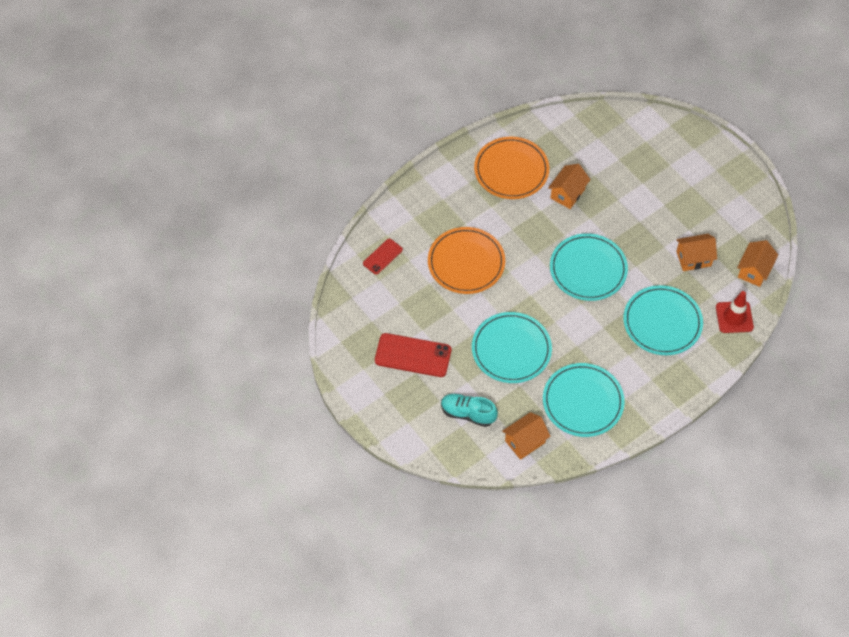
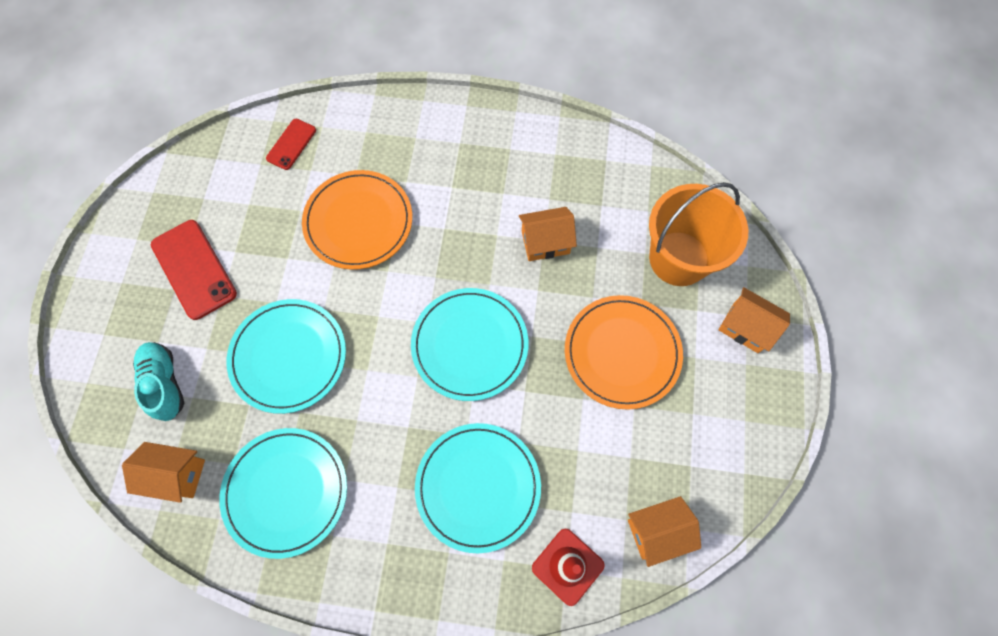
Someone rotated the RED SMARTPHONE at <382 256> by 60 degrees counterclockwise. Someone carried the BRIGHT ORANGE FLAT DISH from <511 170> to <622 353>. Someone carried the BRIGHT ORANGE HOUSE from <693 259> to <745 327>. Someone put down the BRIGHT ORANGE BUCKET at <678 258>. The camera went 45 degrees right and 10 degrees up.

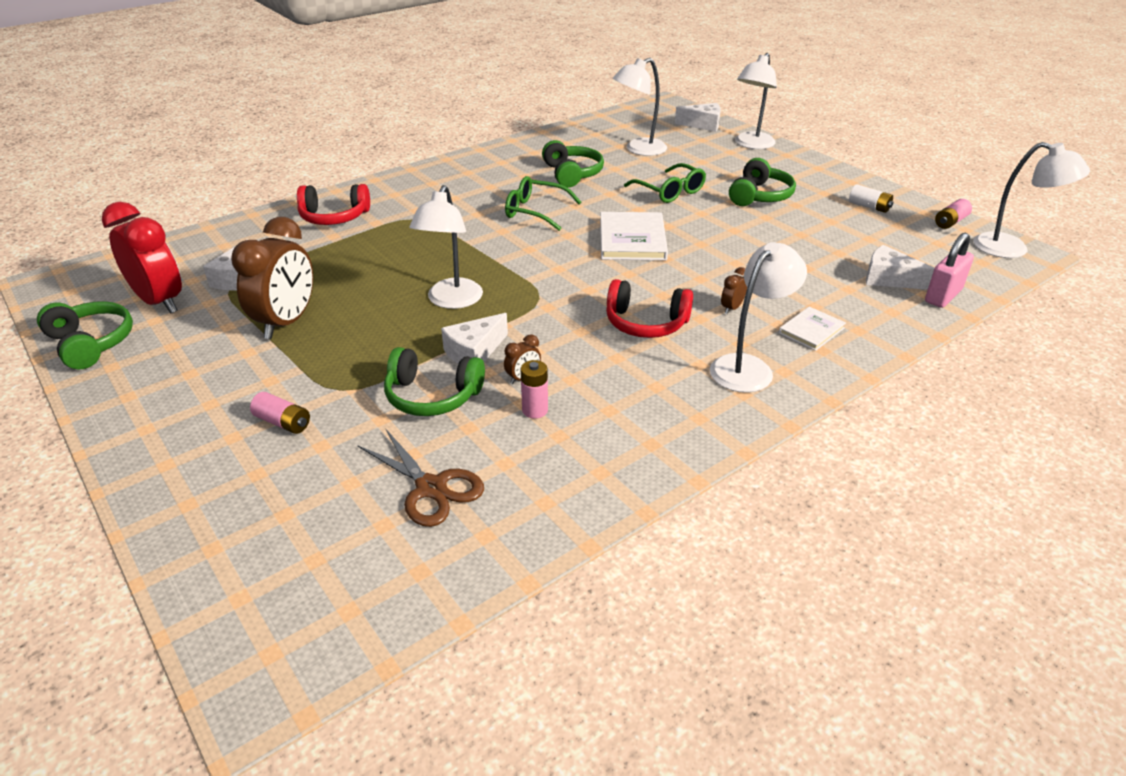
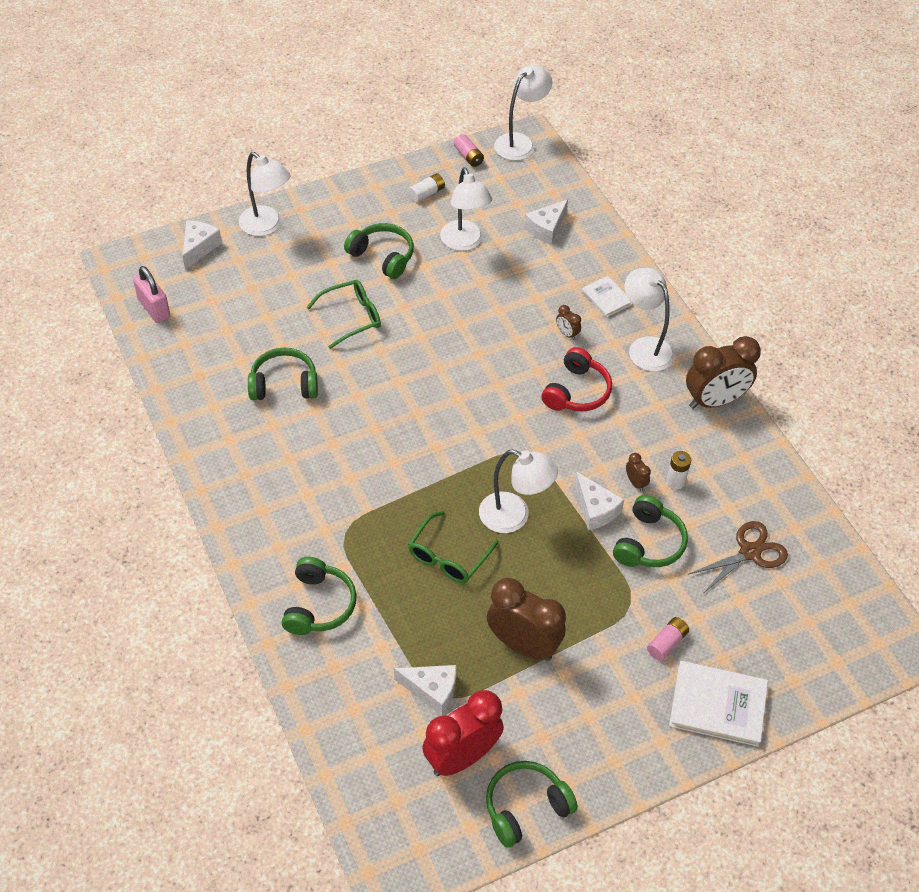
Someone repainted the RED OVER-EAR HEADPHONES at <334 217>, which became the EMERALD OVER-EAR HEADPHONES at <319 605>. Someone carried the EMERALD EYEGLASSES from <535 211> to <448 556>. Someone repainted the ROSE-PINK BATTERY at <535 410>, which became the WHITE BATTERY at <675 481>. Someone carried the WHITE HARDCOVER from <632 239> to <717 705>. Someone carried the WHITE DESK LAMP from <638 150> to <464 242>. Someone carried the ROSE-PINK SMALL LOCK from <943 296> to <154 309>. Someone put down the DARK BROWN CLOCK at <714 401>. The camera went 80 degrees left and 15 degrees up.

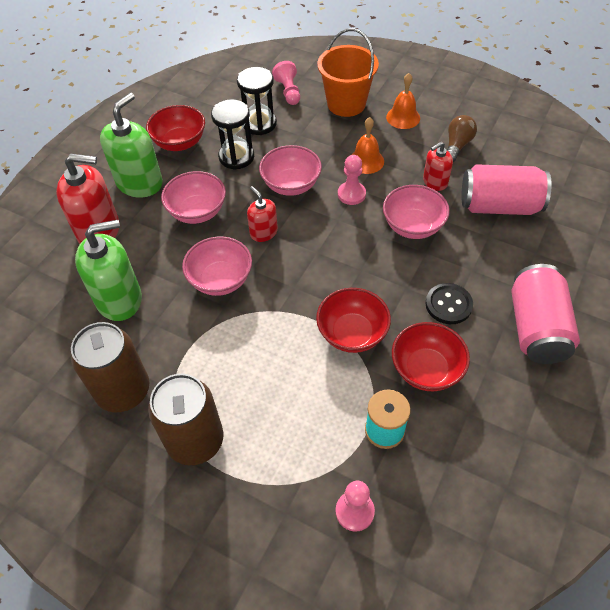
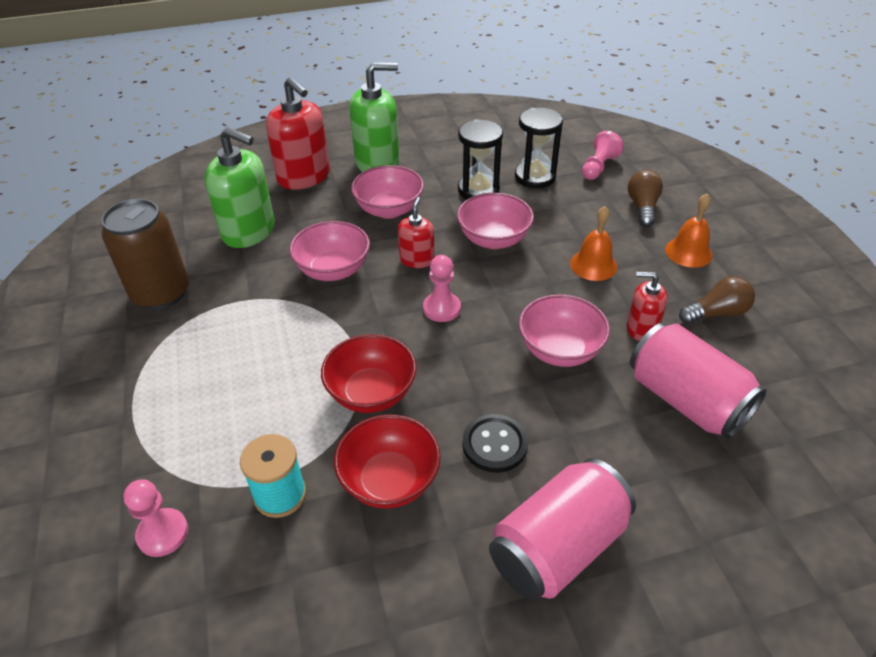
Someone took away the RED SERVING BOWL at <180 142>. Someone took away the DARK BROWN TIN at <195 441>. Someone swapped the BRIGHT ORANGE BUCKET at <346 104> for the DARK BROWN LIGHT BULB at <642 207>. Someone carried the ROSE-PINK PAWN from <351 194> to <442 308>. The camera went 45 degrees right and 10 degrees down.

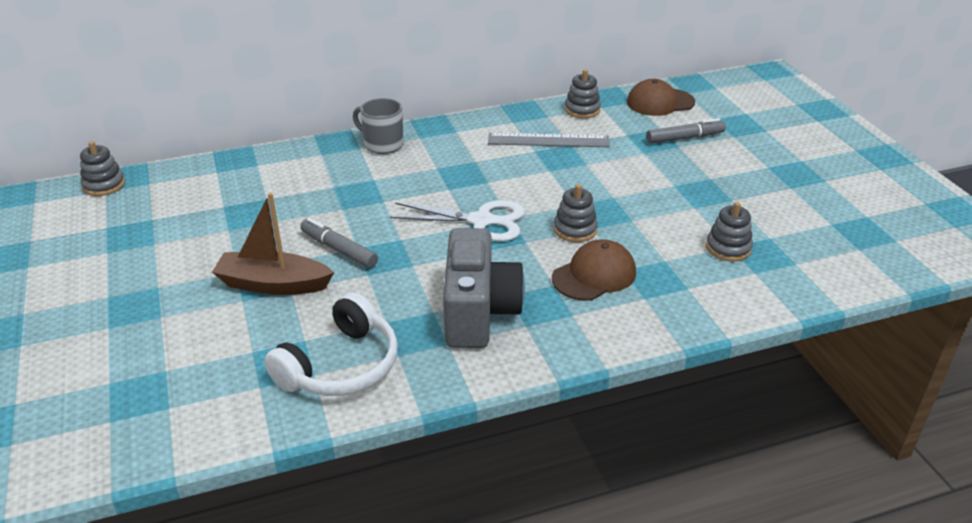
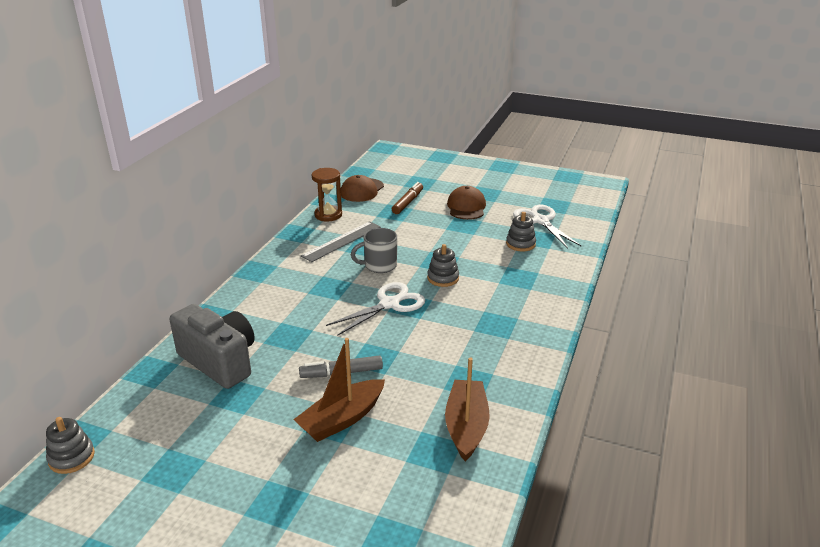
Someone swapped the WHITE OVER-EAR HEADPHONES at <340 366> for the DARK BROWN TOY BOAT at <466 426>. Someone carried the ASH-GREY TEA MUG from <382 144> to <379 265>. Someone carried the ASH-GREY PHOTO CAMERA from <478 312> to <220 361>. Someone carried the DARK BROWN BASEBALL CAP from <594 275> to <466 207>. Someone swapped the ASH-GREY RING STACKER at <582 110> for the DARK BROWN SAND TIMER at <328 215>. Someone repainted the ASH-GREY FELT PEN at <685 138>, which became the DARK BROWN FELT PEN at <408 202>. Someone put down the WHITE PAIR OF SCISSORS at <540 221>. The camera went 50 degrees left and 5 degrees down.

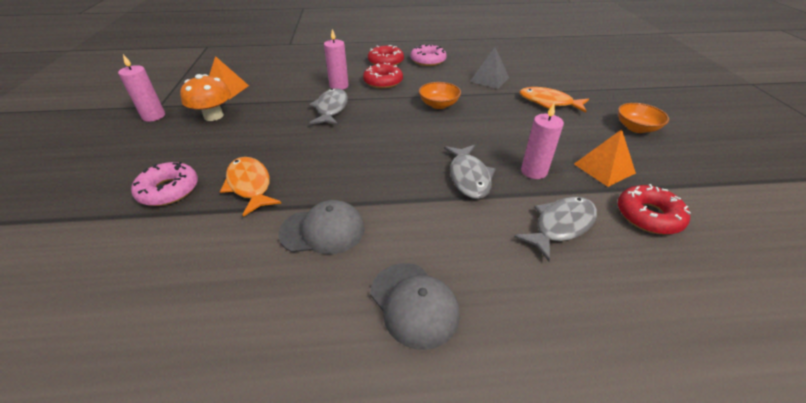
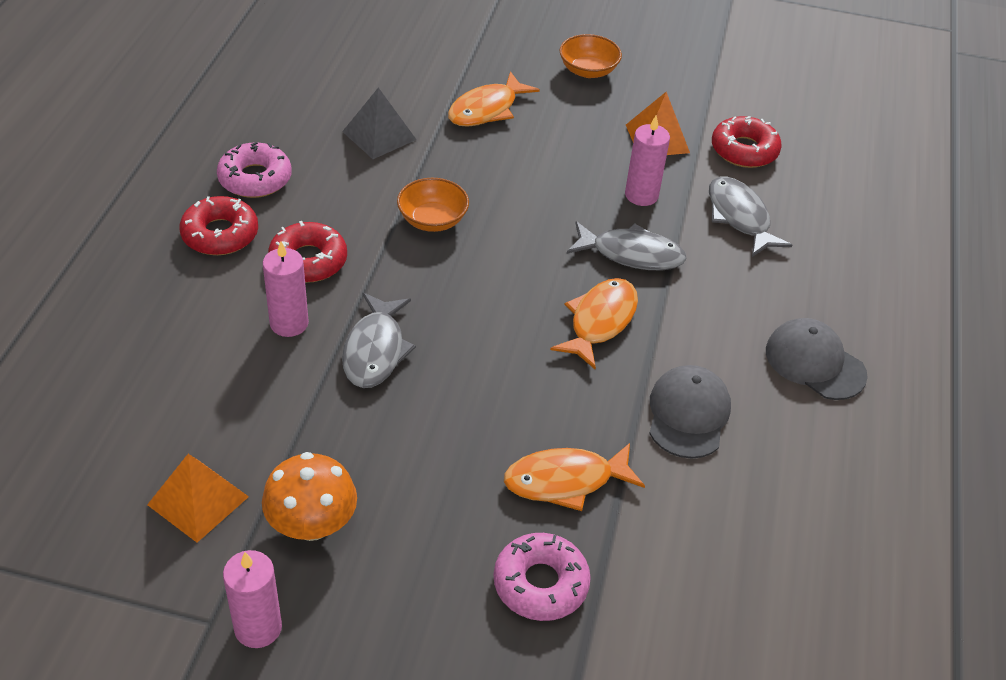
Someone rotated the ASH-GREY FISH at <331 109> by 105 degrees counterclockwise. Someone rotated the ASH-GREY BASEBALL CAP at <414 304> by 120 degrees counterclockwise. Someone put down the BRIGHT ORANGE FISH at <600 321>. The camera went 75 degrees left and 5 degrees up.

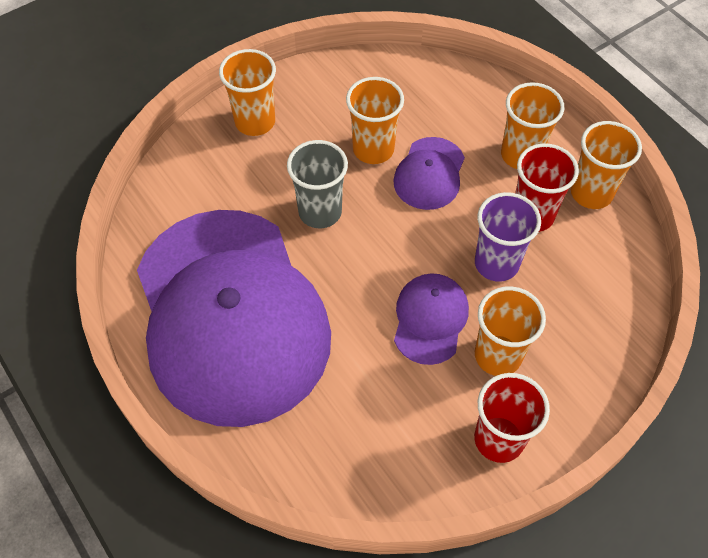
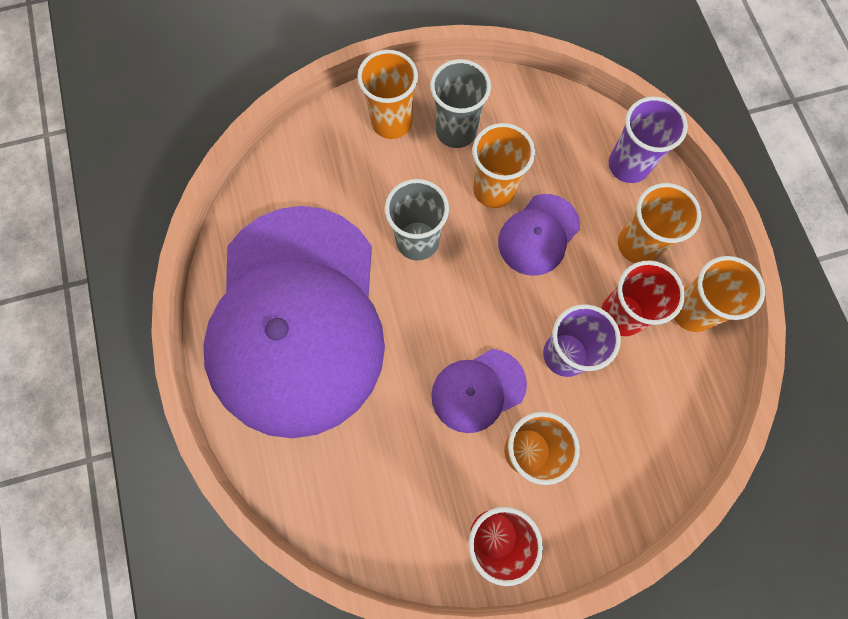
Someone rotated the VIOLET BASEBALL CAP at <430 319> by 150 degrees counterclockwise. Someone put down the ASH-GREY BEAKER at <456 131>. Someone put down the VIOLET BEAKER at <628 165>. The camera went 20 degrees right and 15 degrees up.

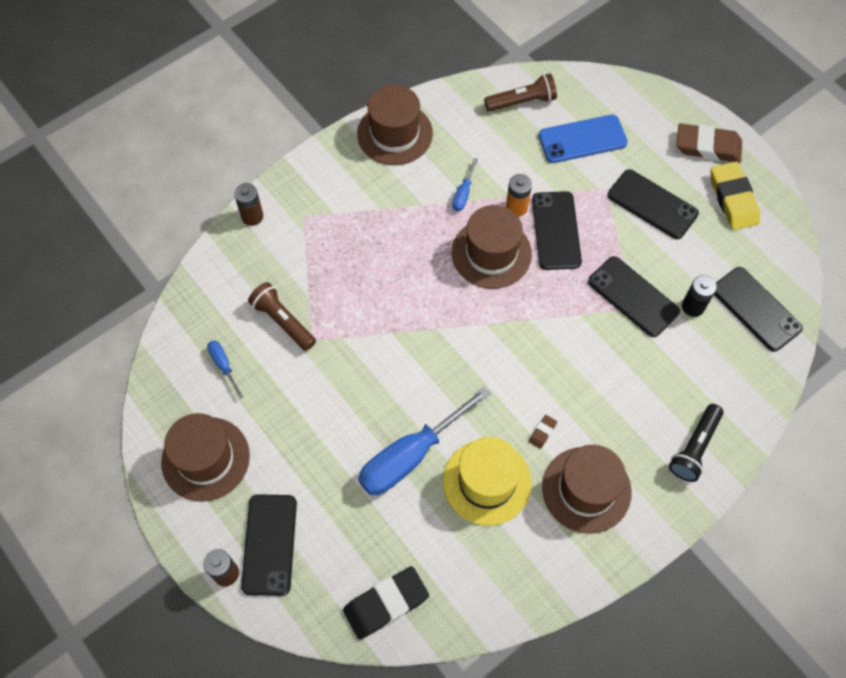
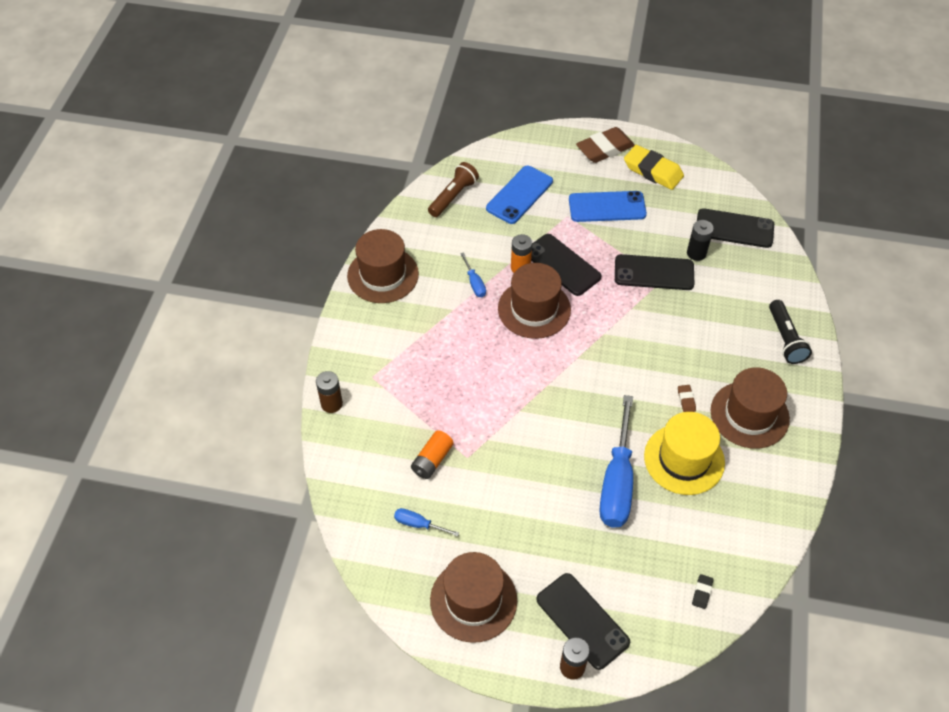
Someone swapped the DARK BROWN TORCH at <283 321> for the BRIGHT ORANGE BATTERY at <432 460>. Someone scaled the BLACK GUM ERASER at <386 604> by 0.43. Someone repainted the BLACK SMARTPHONE at <652 204>, which became the BLUE SMARTPHONE at <607 207>. The camera went 40 degrees left and 10 degrees down.

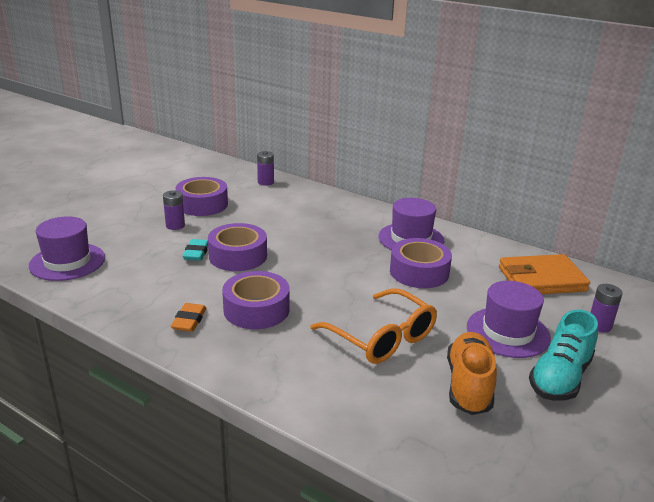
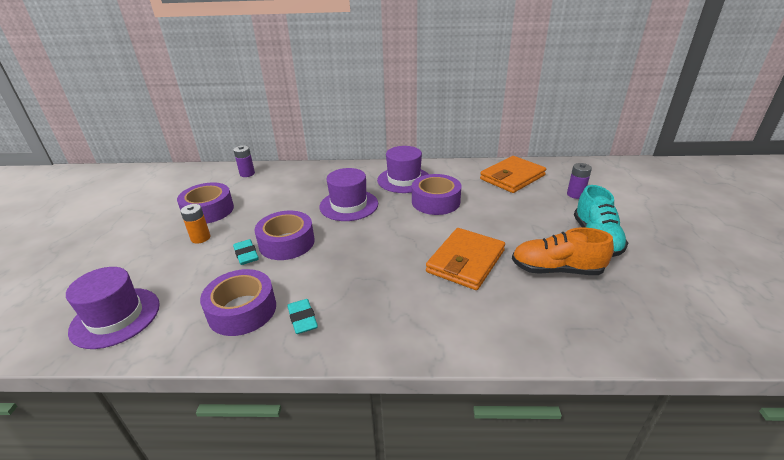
Someone repainted the VIOLET BATTERY at <175 225>, which became the BRIGHT ORANGE BATTERY at <200 238>. Someone repainted the BRIGHT ORANGE GUM ERASER at <189 321>, which became the TURQUOISE GUM ERASER at <302 319>. Someone carried the VIOLET TAPE from <256 309> to <242 310>. Someone swapped the BRIGHT ORANGE EYEGLASSES at <382 338> for the BRIGHT ORANGE CARD WALLET at <466 261>. Someone rotated the BRIGHT ORANGE SNEAKER at <469 385> by 60 degrees counterclockwise. Someone carried the VIOLET HAT from <507 332> to <349 205>. The camera went 30 degrees left and 5 degrees up.

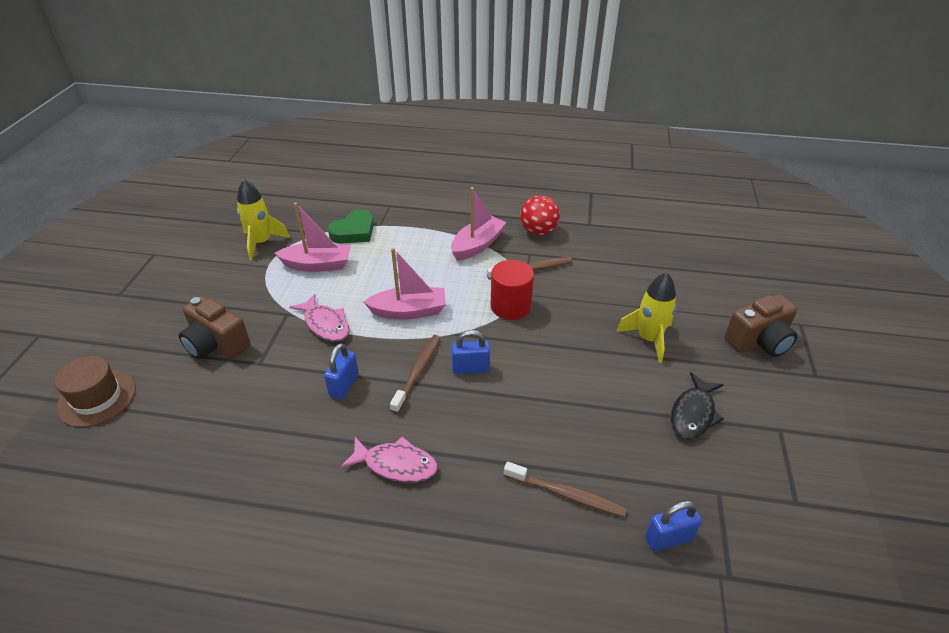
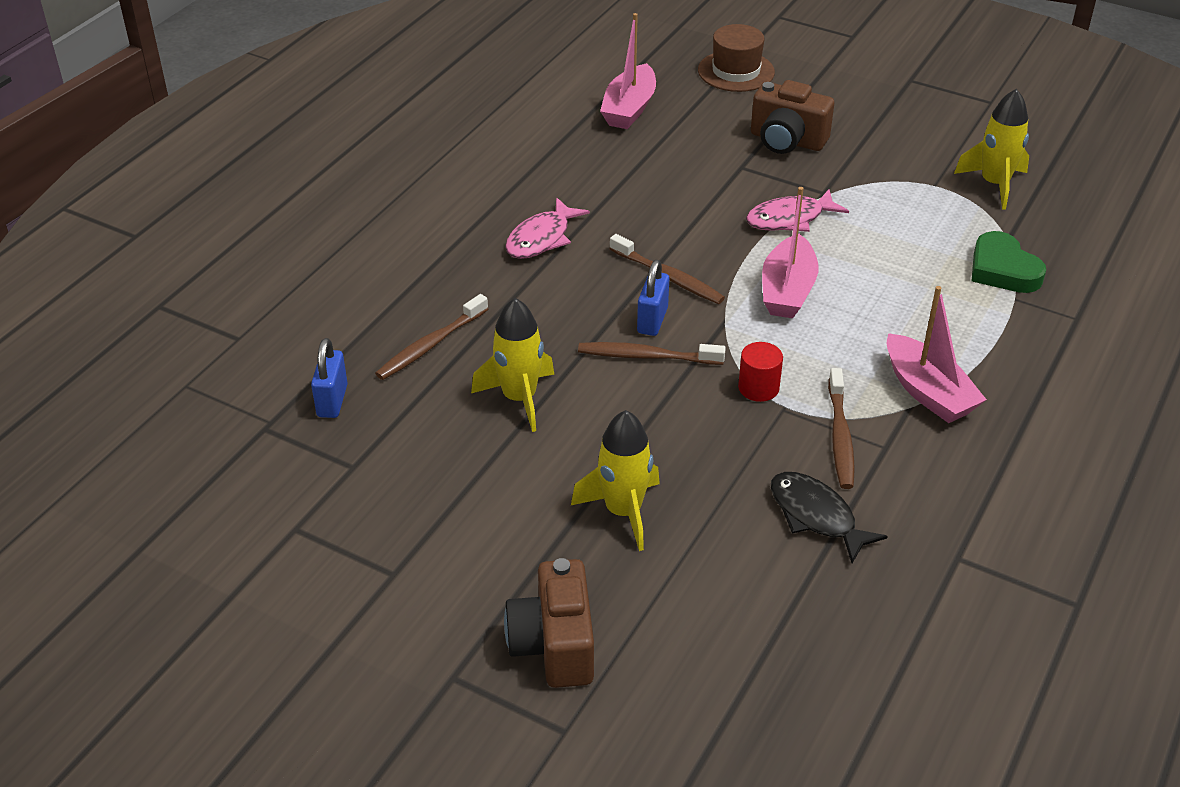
Someone rotated the DARK BROWN PHOTO CAMERA at <217 344> by 120 degrees counterclockwise. Someone carried the ROSE-PINK TOY BOAT from <318 265> to <629 109>. Someone took away the BLUE SMALL LOCK at <344 385>. Someone scaled the RED SOLID CYLINDER at <510 306> by 0.64. Someone took away the RED SPHERE at <538 231>. Someone carried the BLACK FISH from <693 414> to <816 516>. Someone put down the GOLDEN ROCKET at <519 398>. Someone put down the DARK BROWN DENTAL BRUSH at <647 356>. The camera went 110 degrees right and 0 degrees up.

